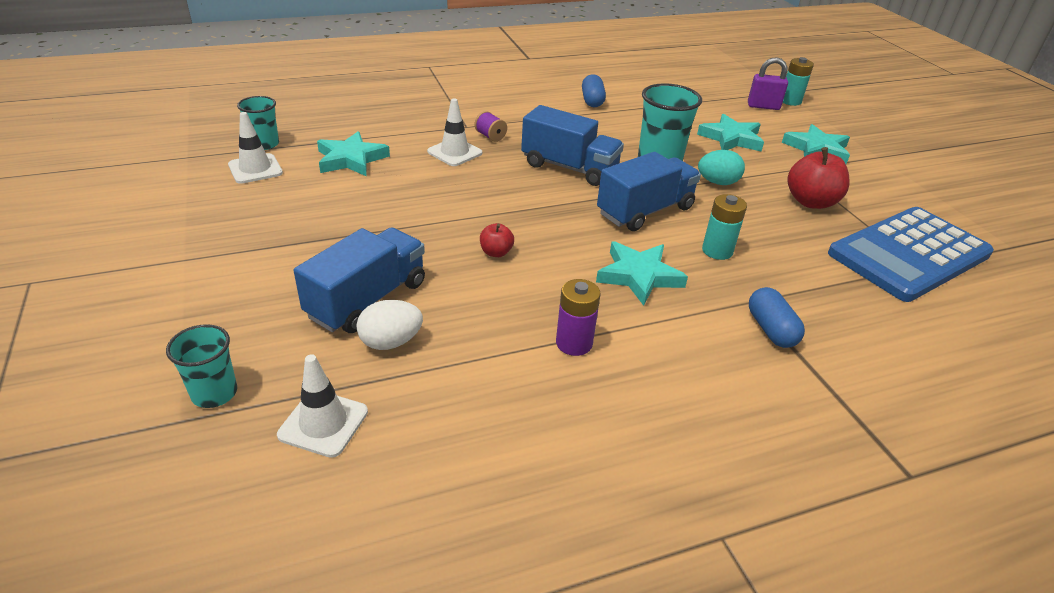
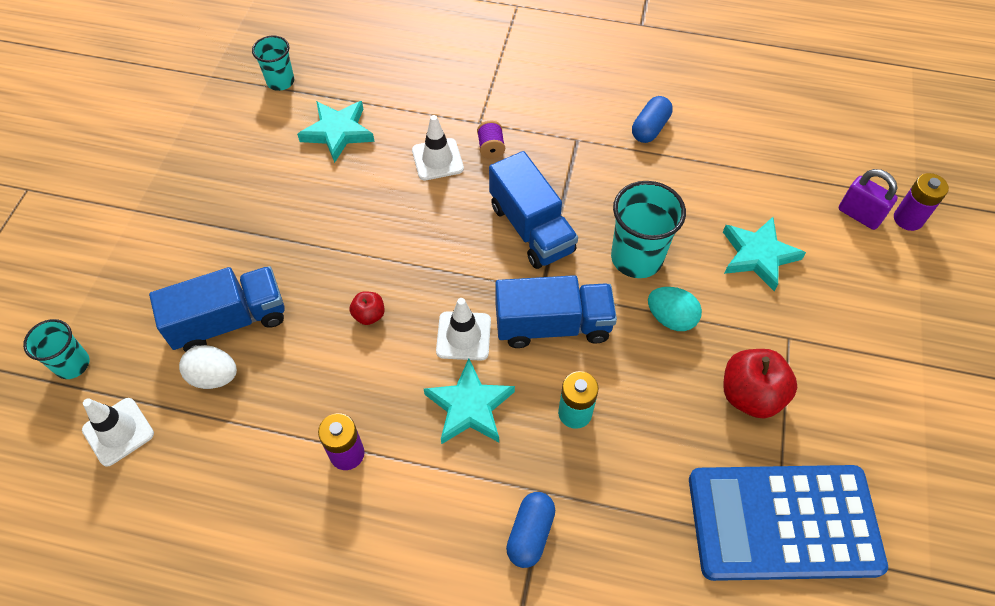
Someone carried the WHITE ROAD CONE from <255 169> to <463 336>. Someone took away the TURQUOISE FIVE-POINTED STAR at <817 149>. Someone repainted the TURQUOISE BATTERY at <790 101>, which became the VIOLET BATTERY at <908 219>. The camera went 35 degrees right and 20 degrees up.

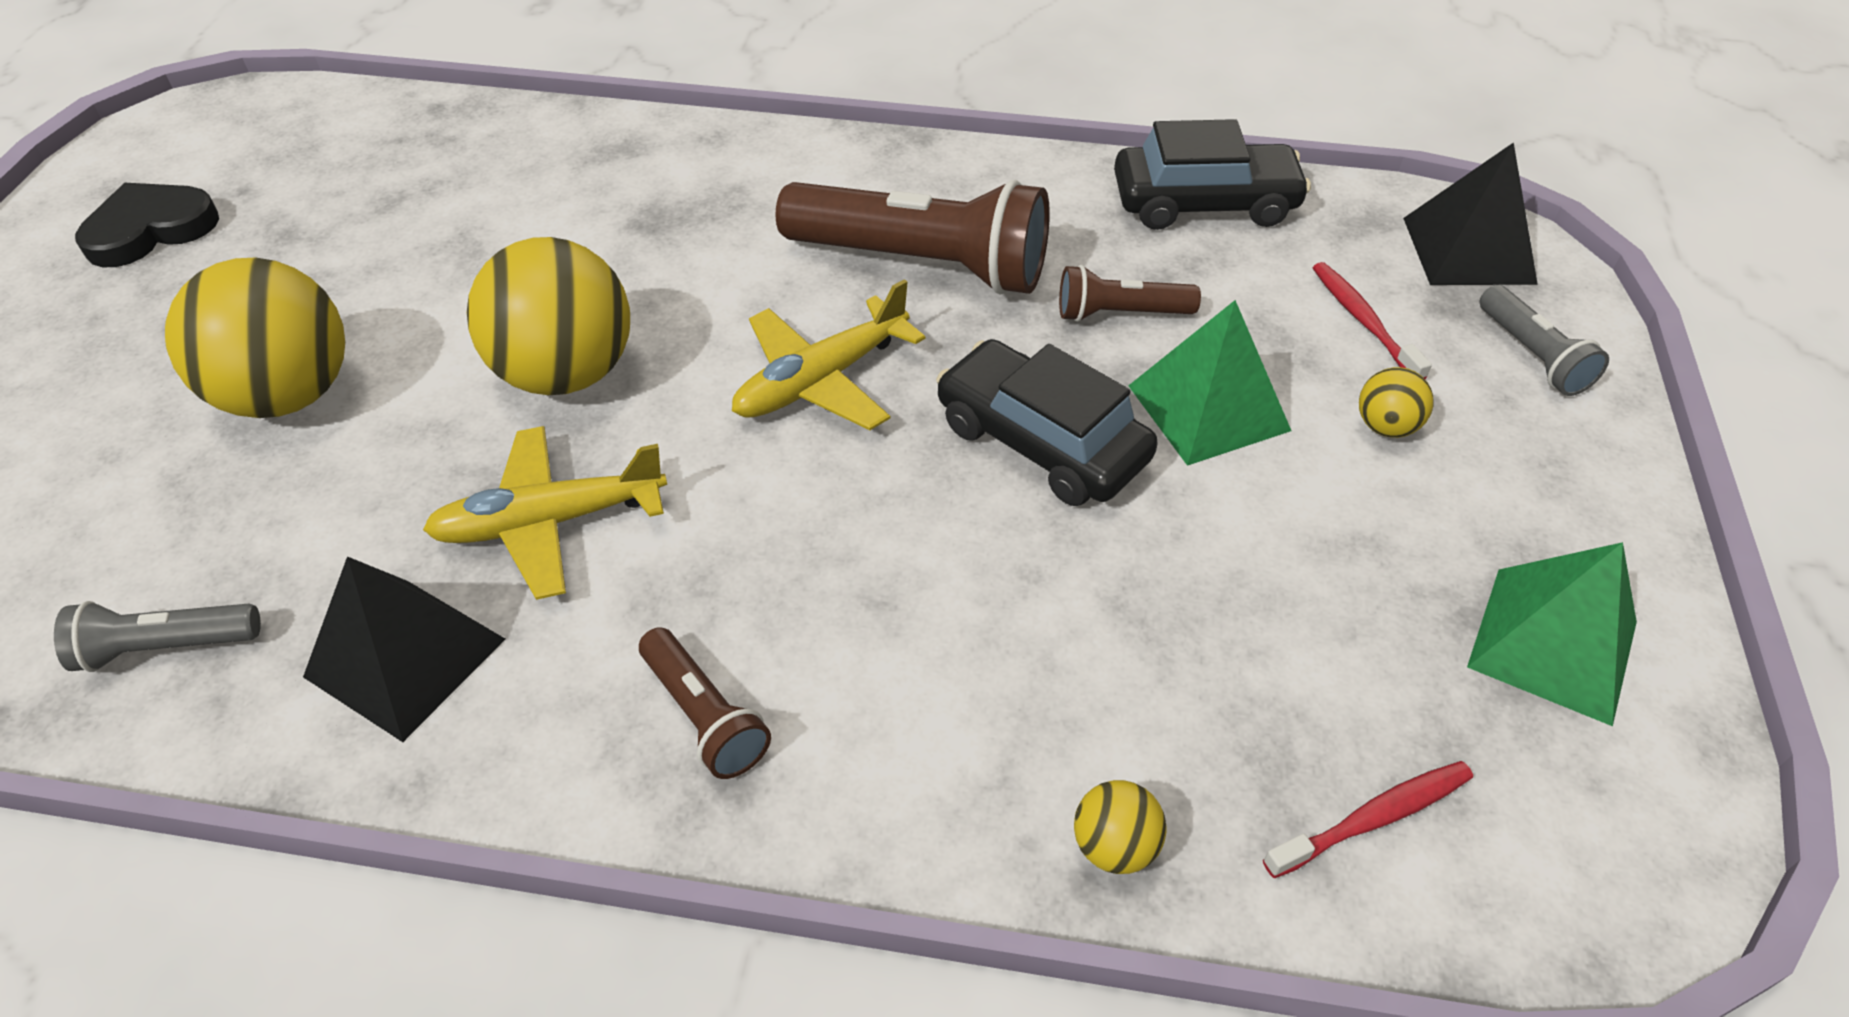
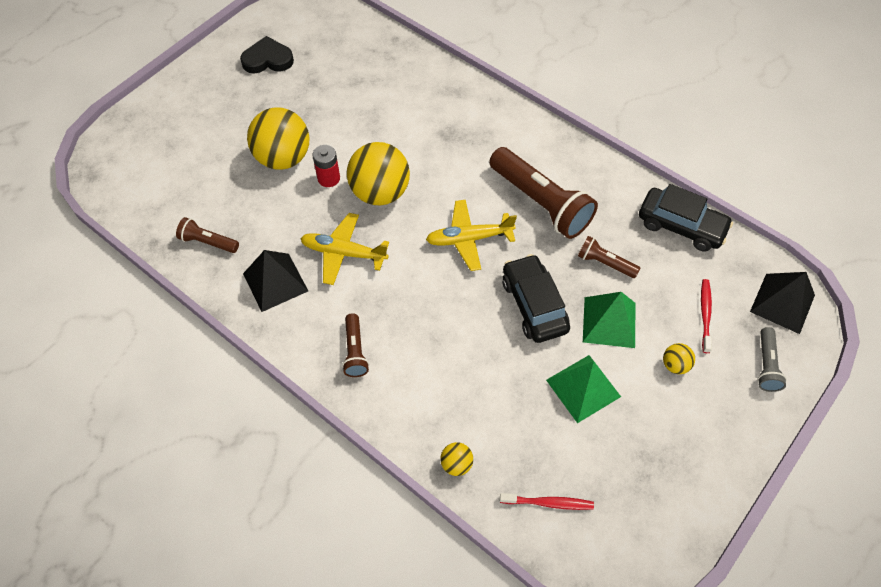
Someone repainted the ASH-GREY TORCH at <167 647>, which became the DARK BROWN TORCH at <208 242>. Someone carried the EMERALD SOLID PYRAMID from <1553 644> to <583 388>. Someone put down the RED BATTERY at <328 178>. The camera went 30 degrees right and 10 degrees up.

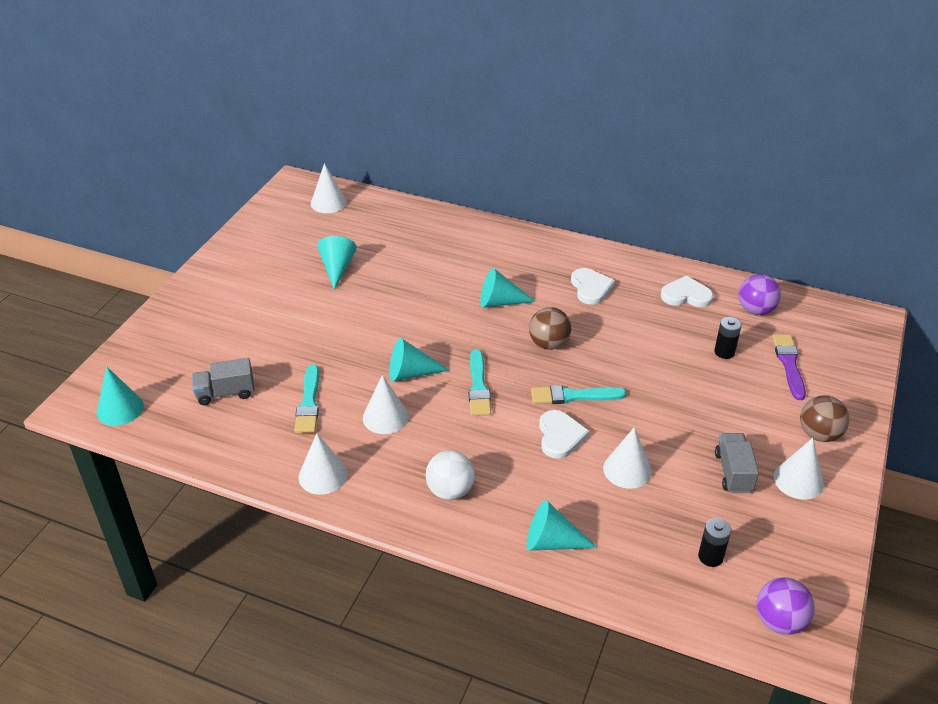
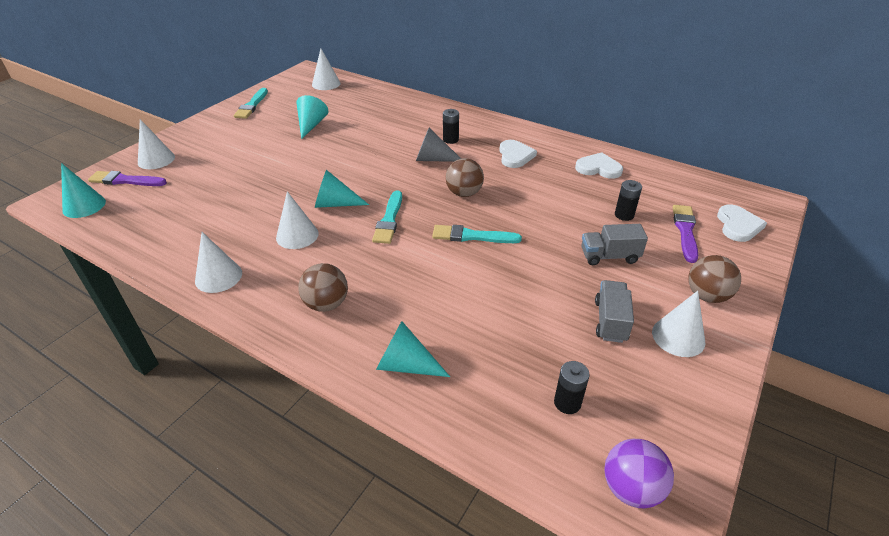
Someone carried the ASH-GREY LORRY from <225 393> to <609 256>. Someone carried the TURQUOISE PAINTBRUSH from <309 403> to <252 105>. Someone repainted the WHITE SPHERE at <450 491>, which became the DARK BROWN SPHERE at <326 304>. Someone repainted the TURQUOISE CONE SHAPE at <500 302>, which became the ASH-GREY CONE SHAPE at <433 159>. Someone carried the WHITE HEART SHAPE from <560 436> to <738 225>. Someone carried the WHITE CONE SHAPE from <627 469> to <156 160>. Someone took away the VIOLET SPHERE at <755 310>. Someone put down the VIOLET PAINTBRUSH at <125 180>. Someone put down the BLACK BATTERY at <450 140>. The camera went 10 degrees right and 0 degrees up.

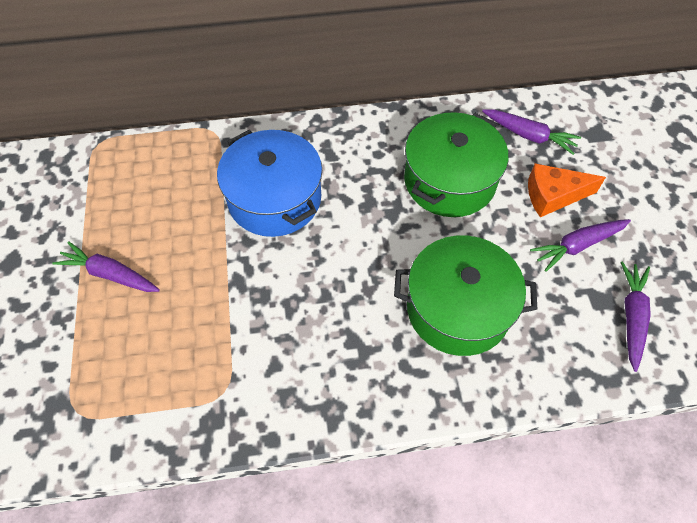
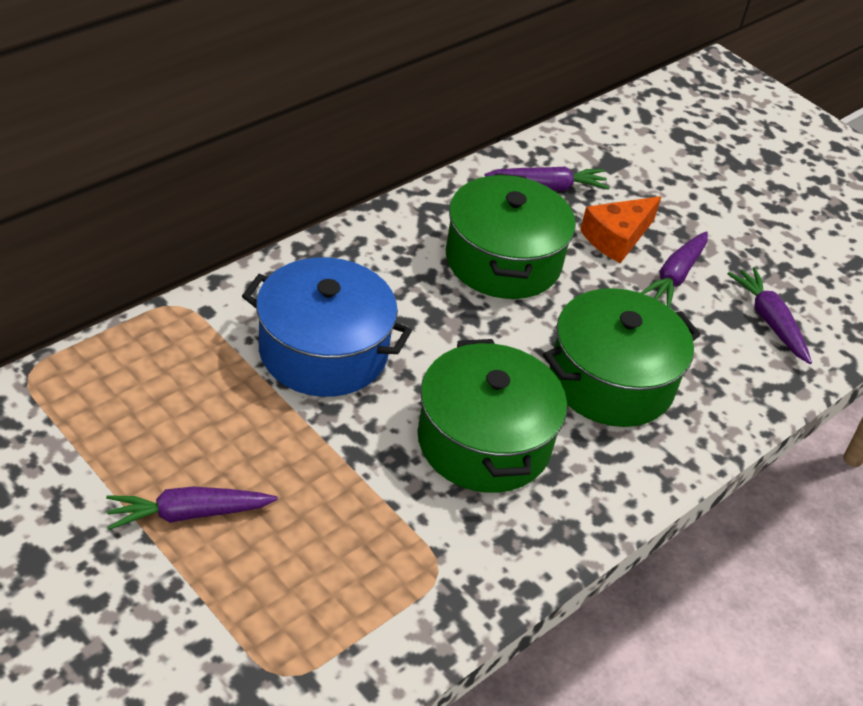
Someone put down the EMERALD COOKING POT at <484 441>. The camera went 40 degrees left and 15 degrees down.

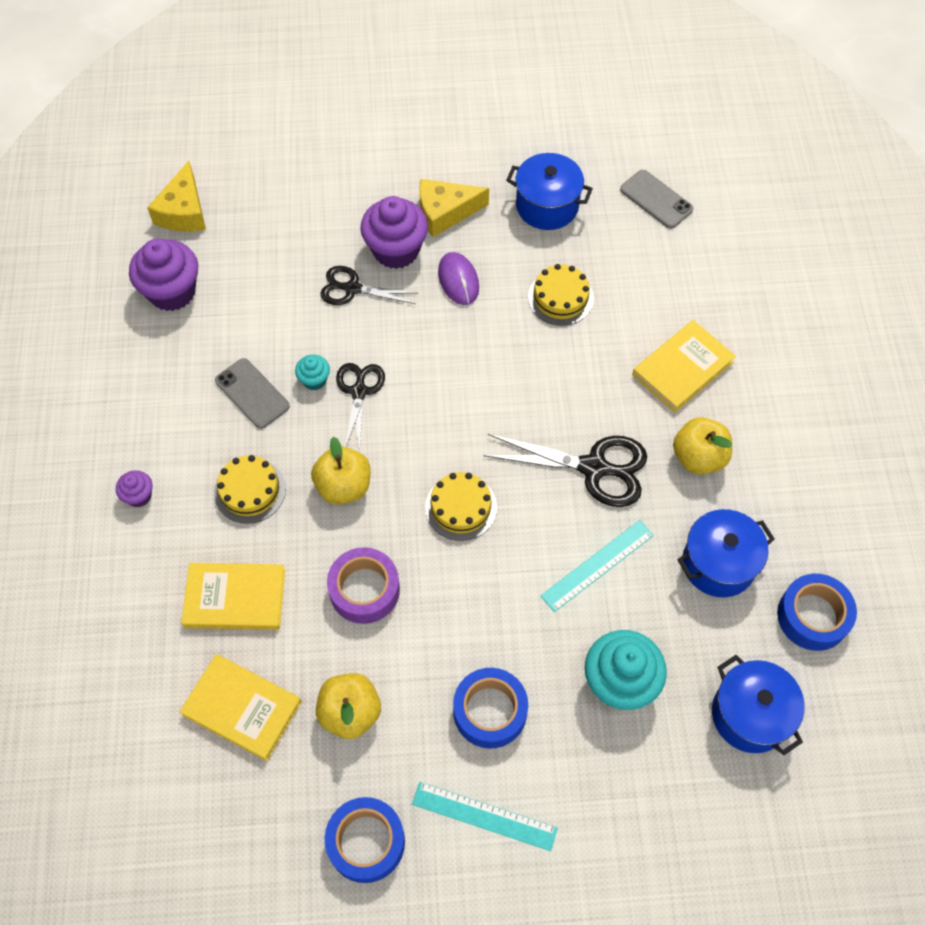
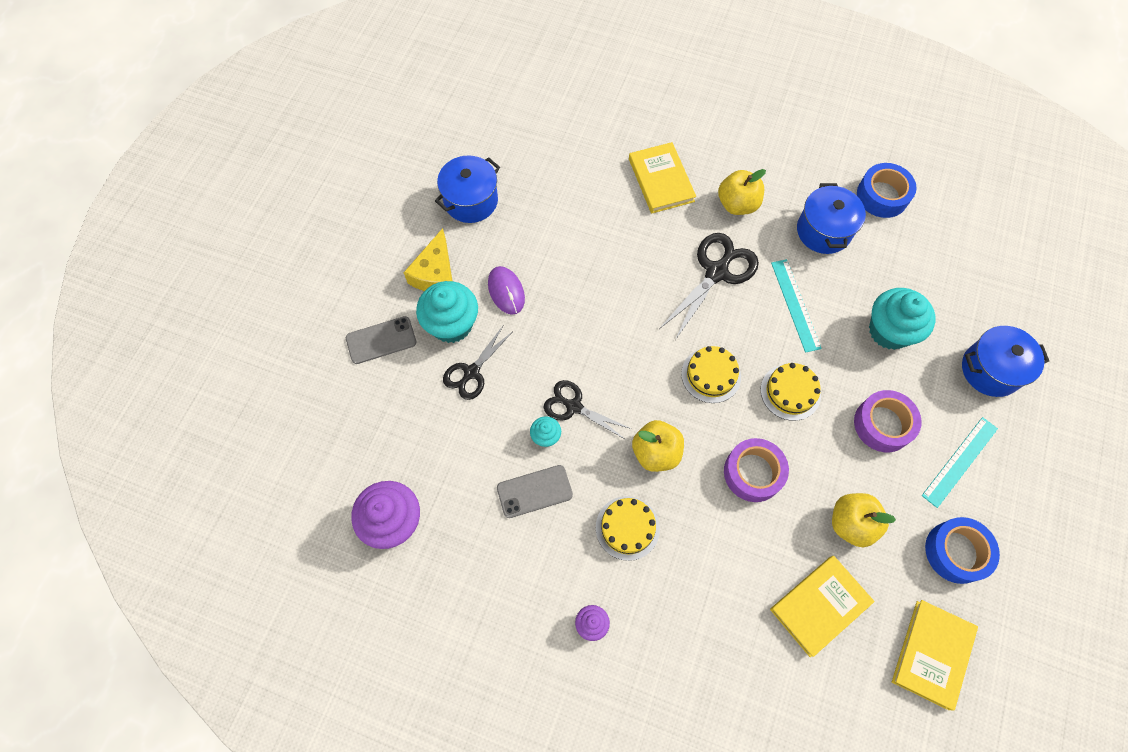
Someone took away the GOLDEN CHEESE at <183 211>. Someone carried the GOLDEN HARDCOVER from <235 598> to <932 654>. Someone repainted the VIOLET CUPCAKE at <396 250>, which became the TURQUOISE CUPCAKE at <451 324>. Someone rotated the VIOLET PC MOUSE at <458 280> by 60 degrees clockwise. Someone repainted the BLUE TAPE at <490 711>, which became the VIOLET TAPE at <883 424>. Someone carried the GOLDEN LAYER CAKE from <560 298> to <790 392>. Someone carried the ASH-GREY SMARTPHONE from <656 199> to <381 340>. Someone carried the BLUE COOKING POT from <750 715> to <990 370>. The camera went 65 degrees left and 5 degrees up.

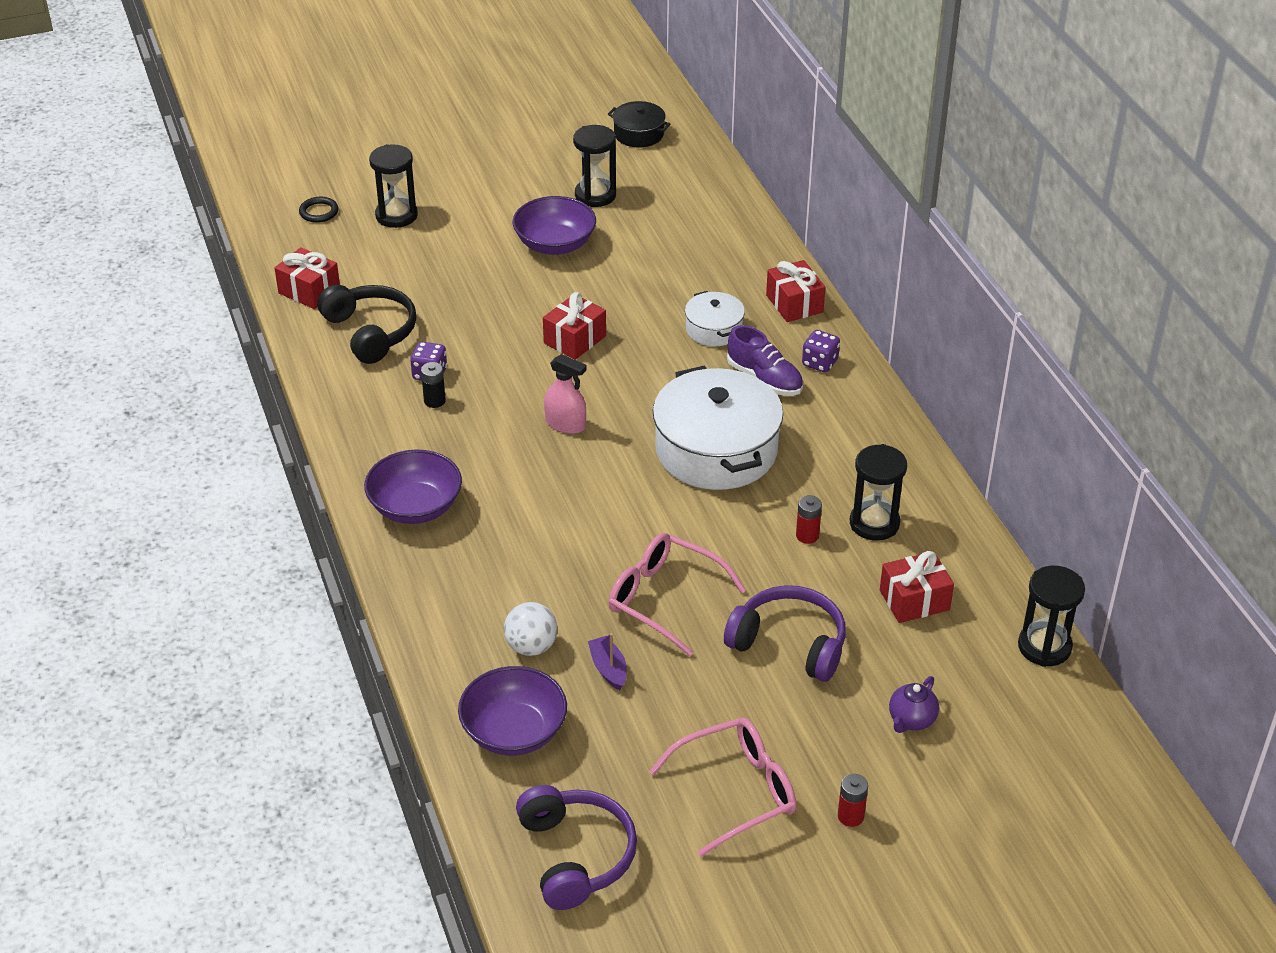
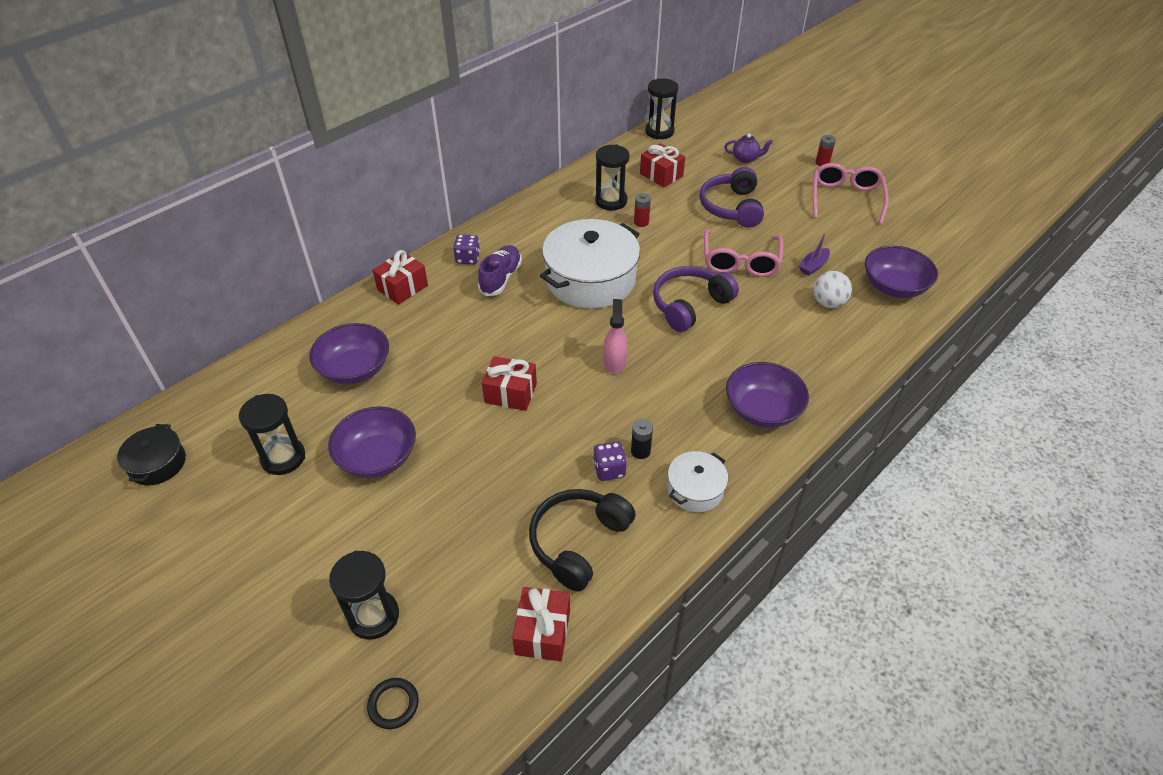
Someone carried the VIOLET OVER-EAR HEADPHONES from <576 855> to <689 305>. Someone rotated the ROSE-PINK EYEGLASSES at <736 791> by 60 degrees clockwise. Someone carried the WHITE COOKING POT from <714 329> to <695 489>. Someone put down the VIOLET SERVING BOWL at <355 369>. The camera went 115 degrees left and 5 degrees up.

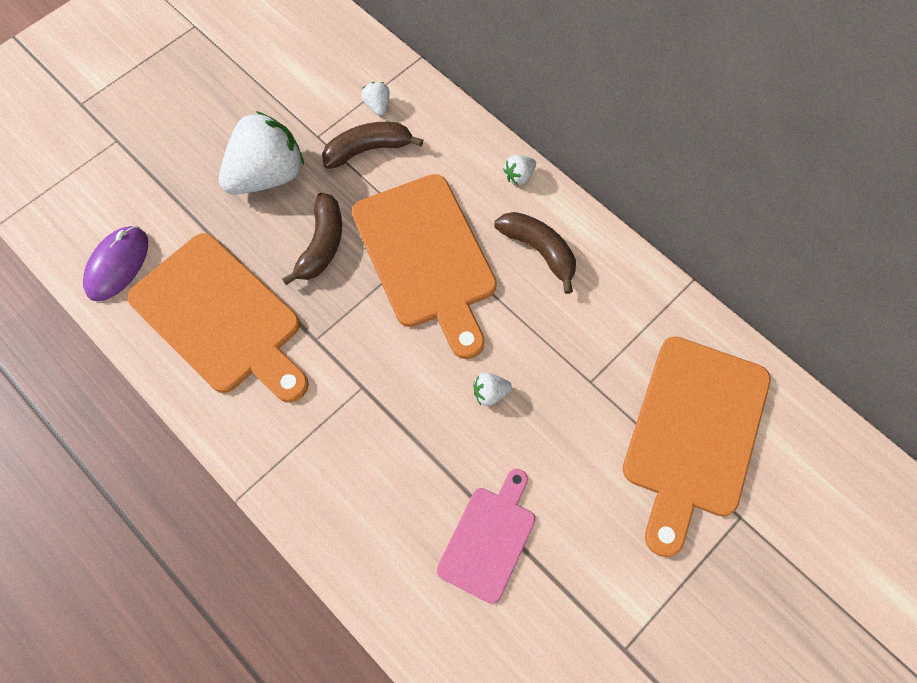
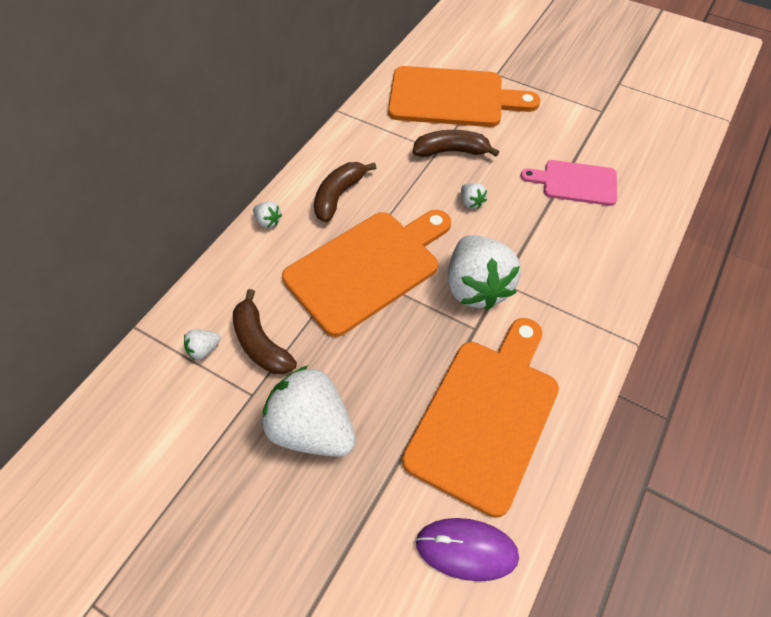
Someone carried the DARK BROWN BANANA FRUIT from <322 245> to <451 151>. Someone put down the WHITE STRAWBERRY at <476 287>. The camera went 105 degrees left and 10 degrees down.

